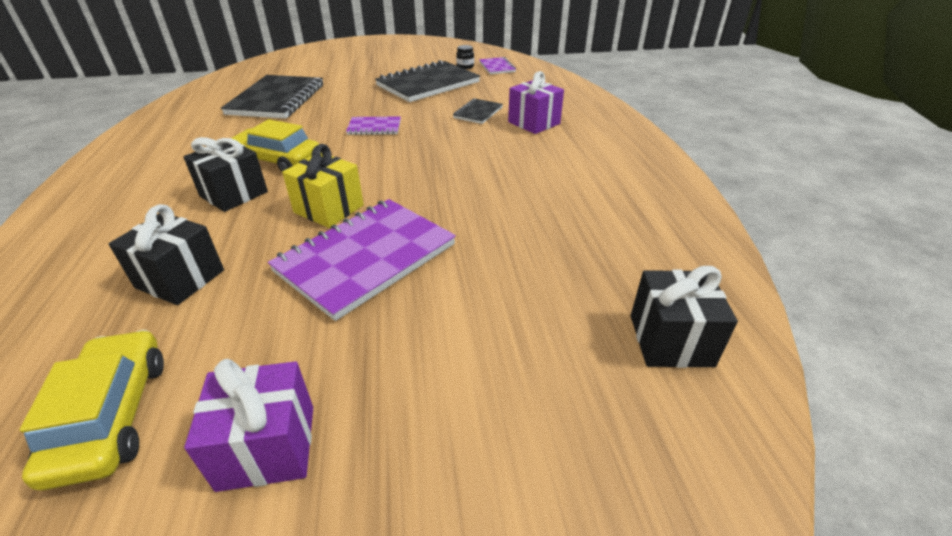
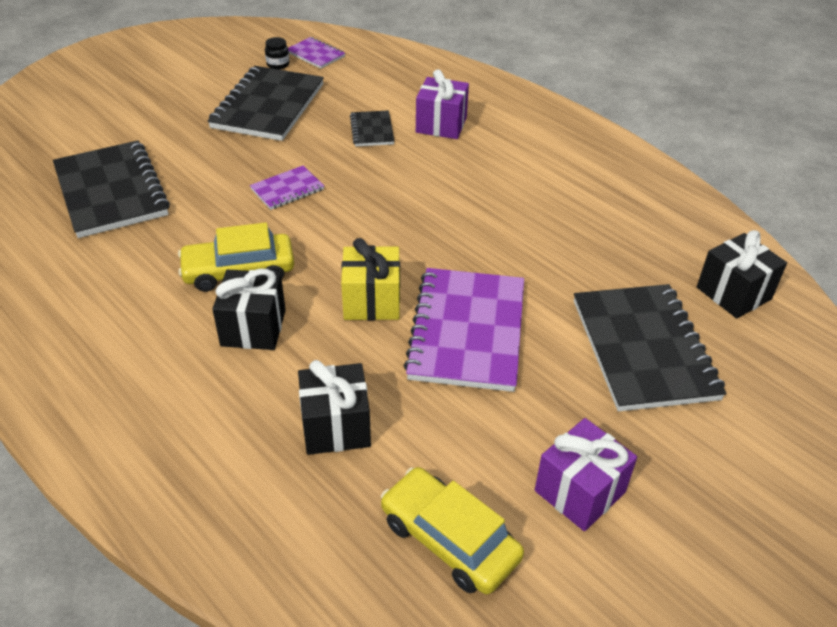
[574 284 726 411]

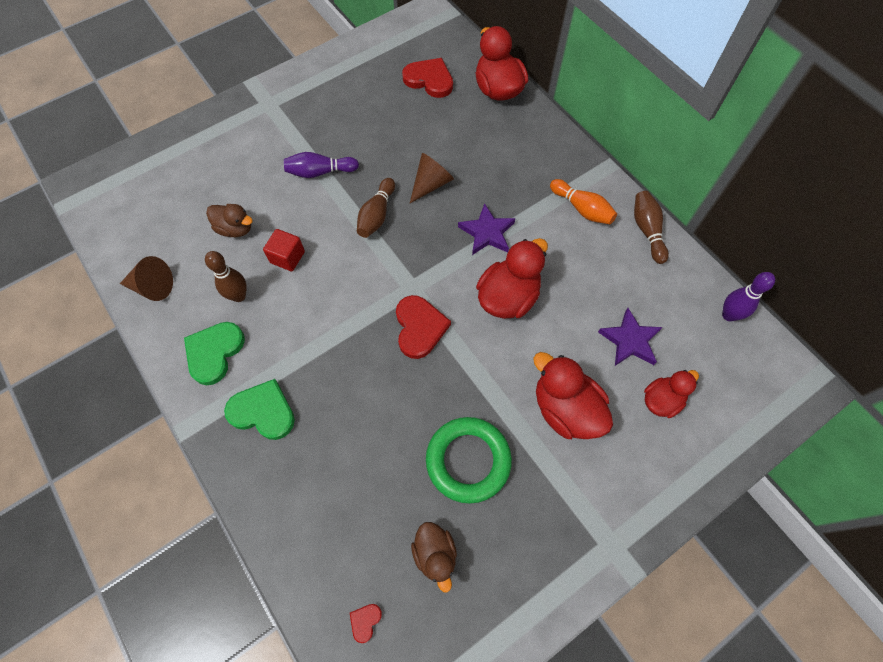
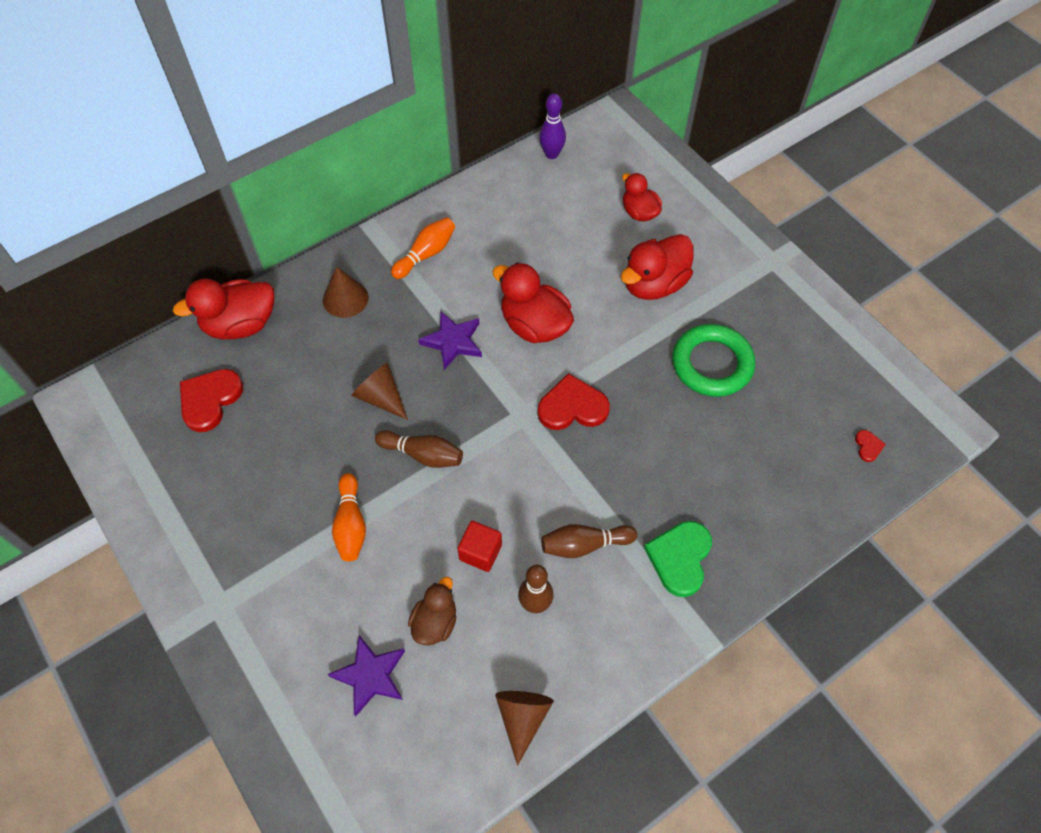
[323 267 369 318]
[328 635 405 717]
[332 473 366 561]
[541 524 637 558]
[855 430 886 462]
[184 322 245 385] (first image)
[411 522 457 592] (first image)

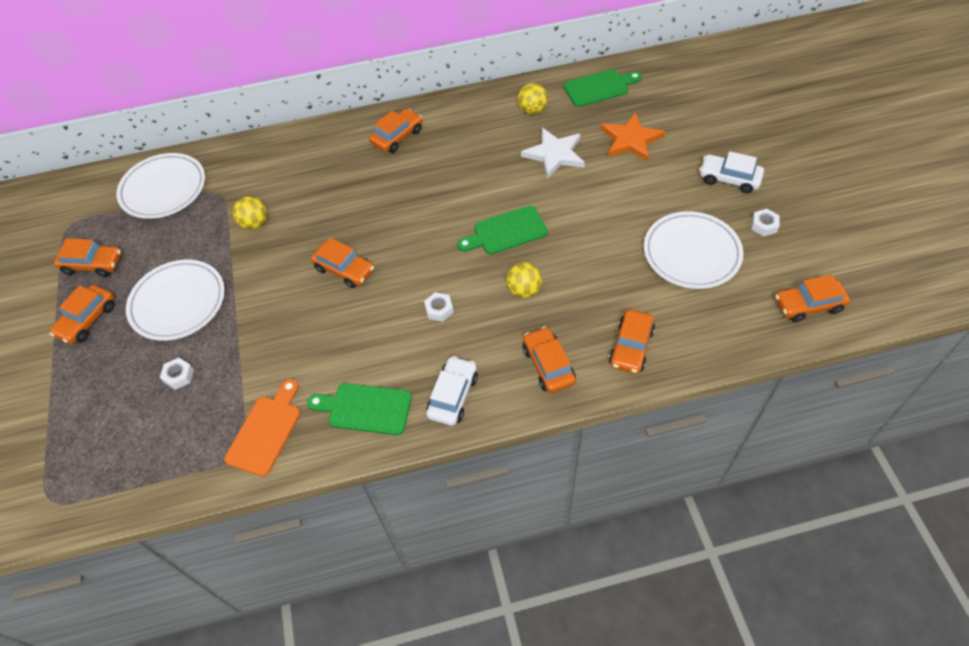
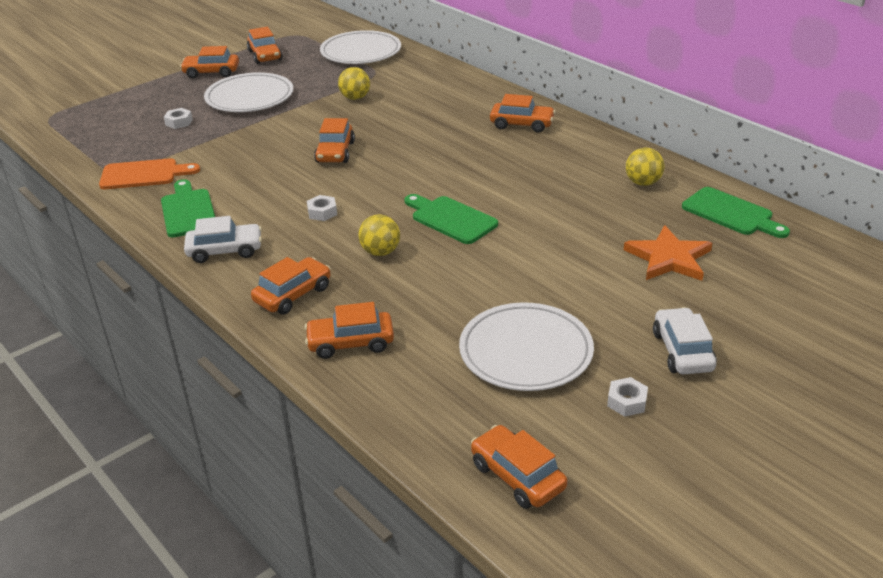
[521 128 585 178] (first image)

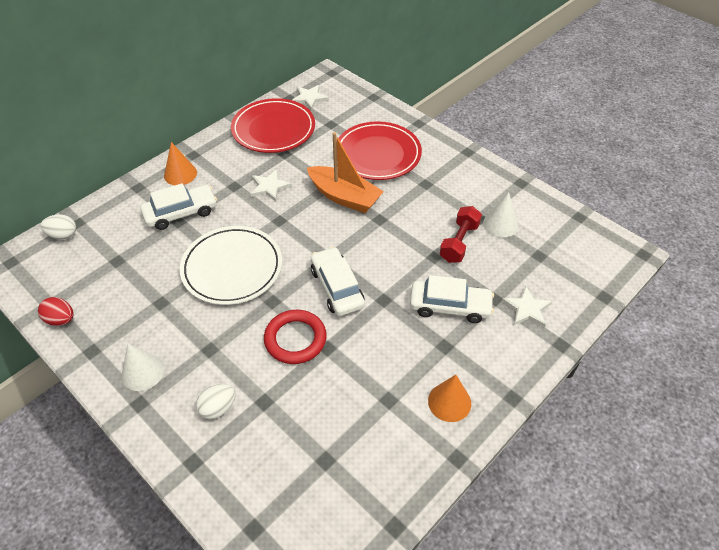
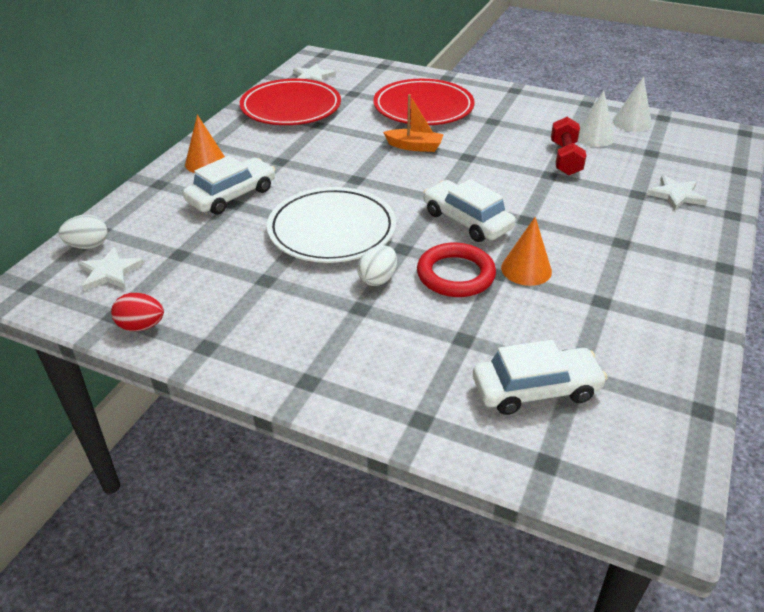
[78 247 144 291]
[357 245 397 286]
[383 94 444 152]
[473 340 607 415]
[501 217 552 286]
[613 76 652 132]

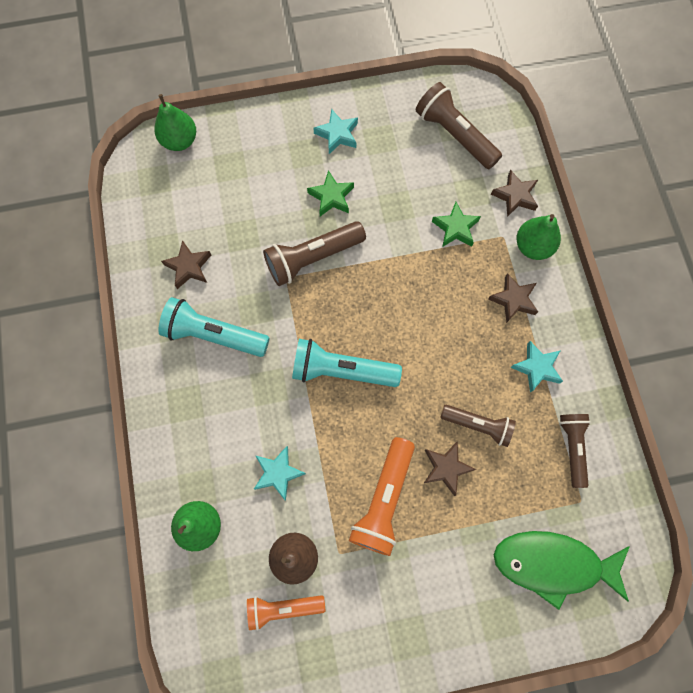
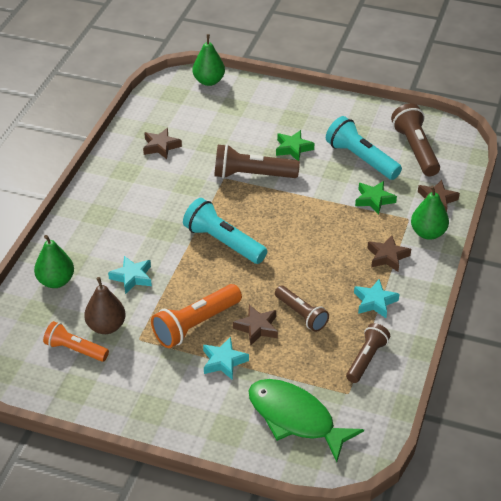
[203 337 249 380]
[326 116 402 180]

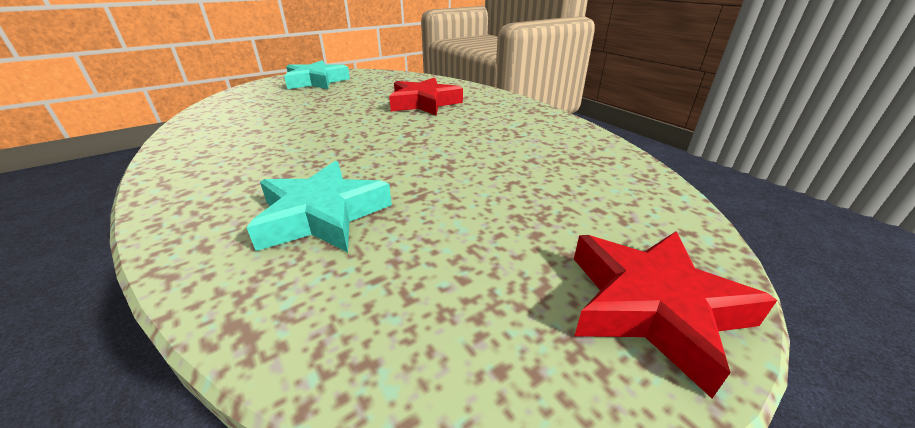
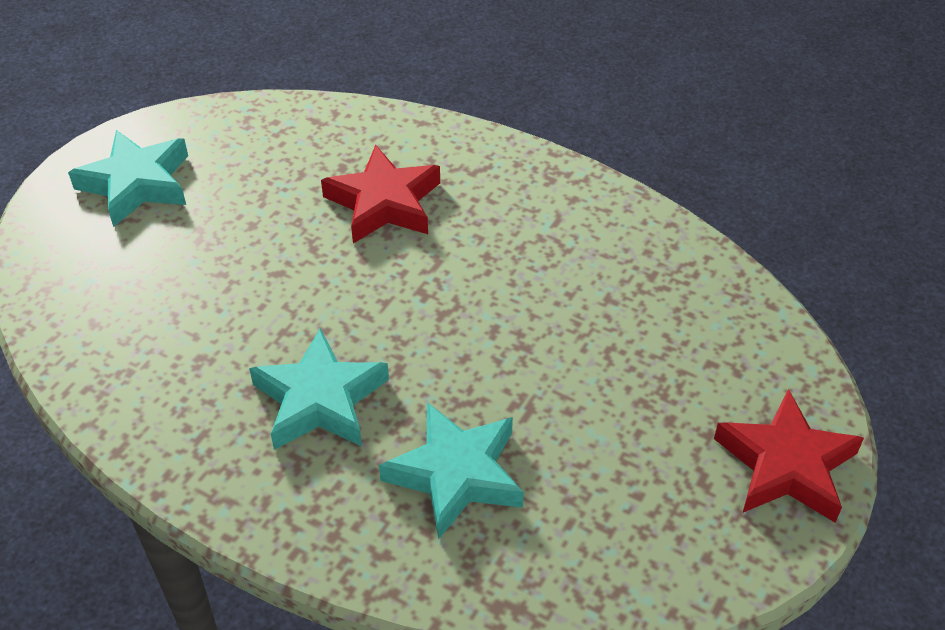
[249 328 389 450]

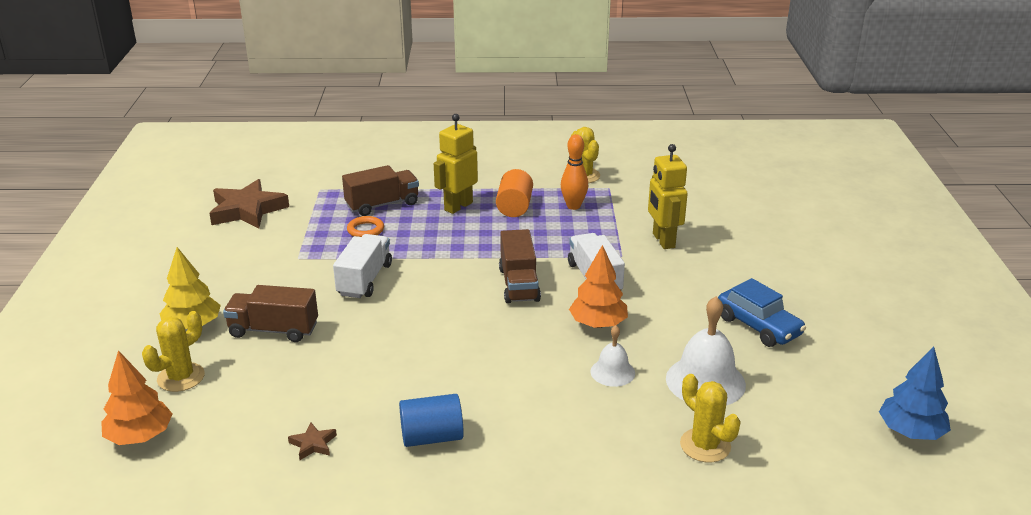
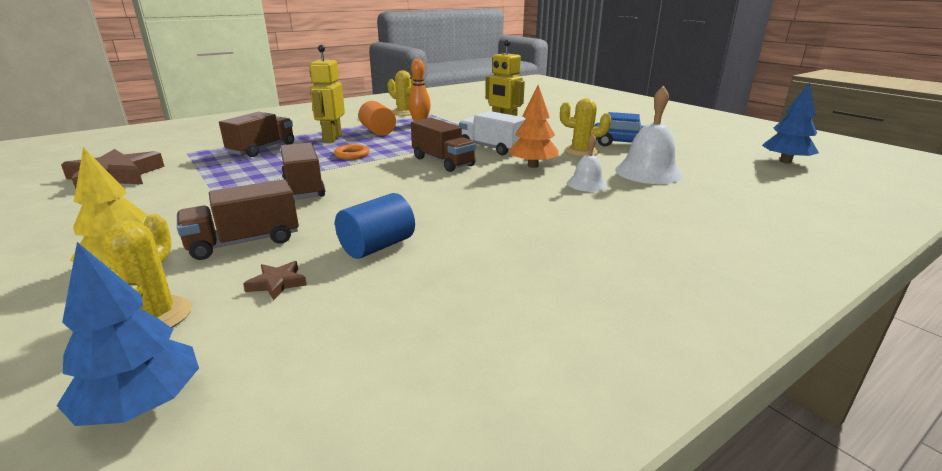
[57 242 199 426]
[243 261 307 300]
[280 142 325 200]
[334 144 369 160]
[335 193 415 259]
[560 98 611 157]

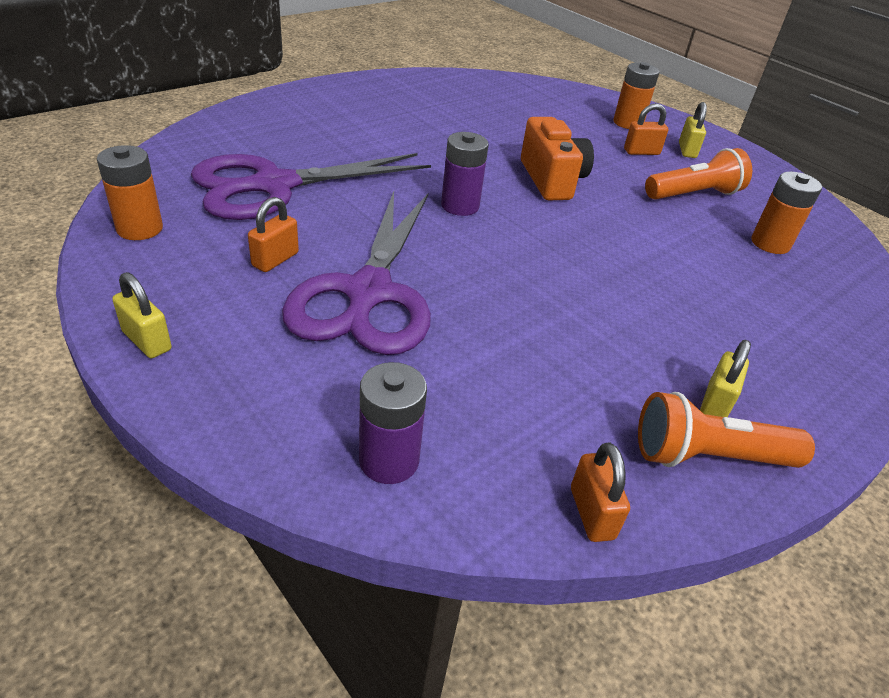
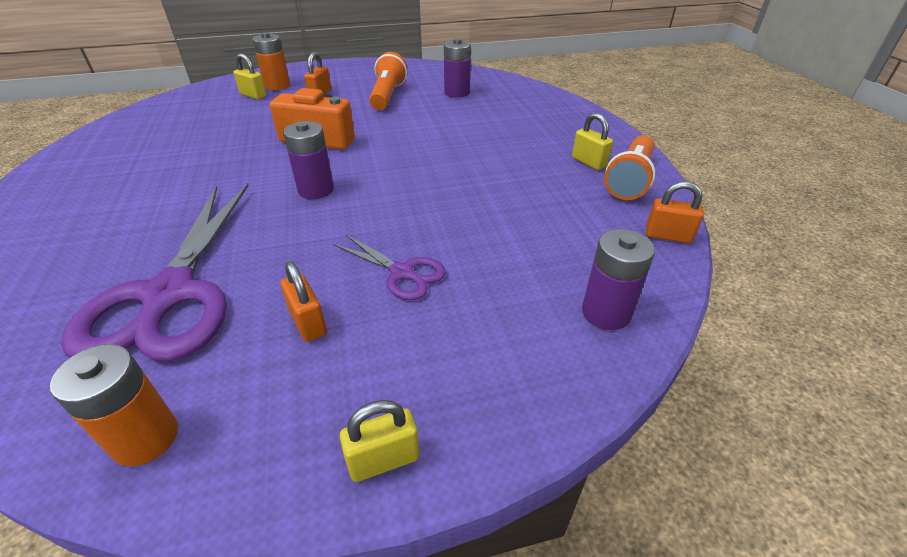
[234 53 266 99]
[333 235 446 300]
[444 38 471 98]

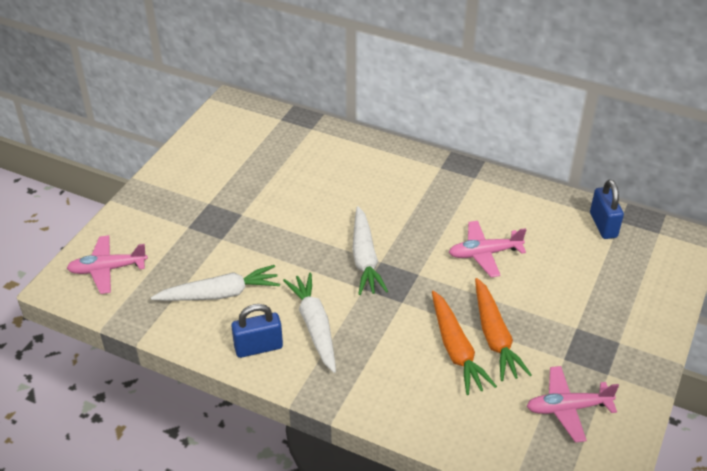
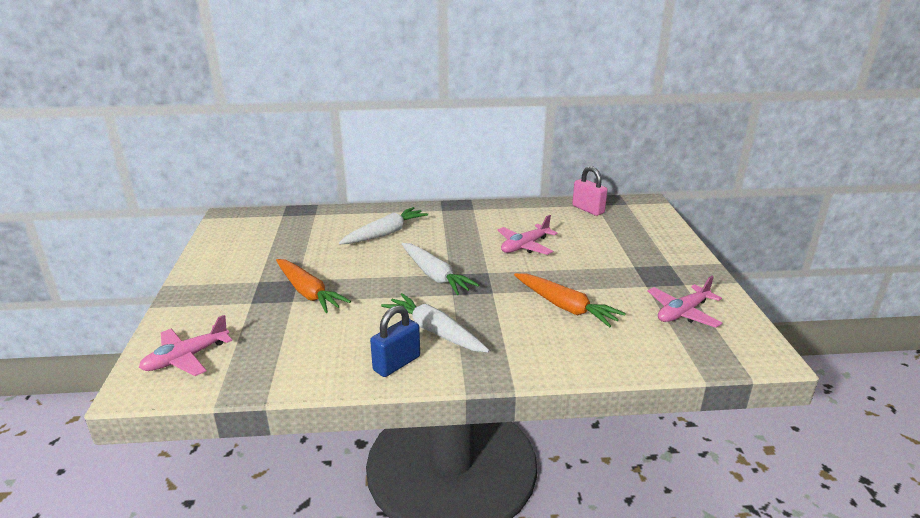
[276 259 351 313]
[339 207 428 244]
[572 166 608 216]

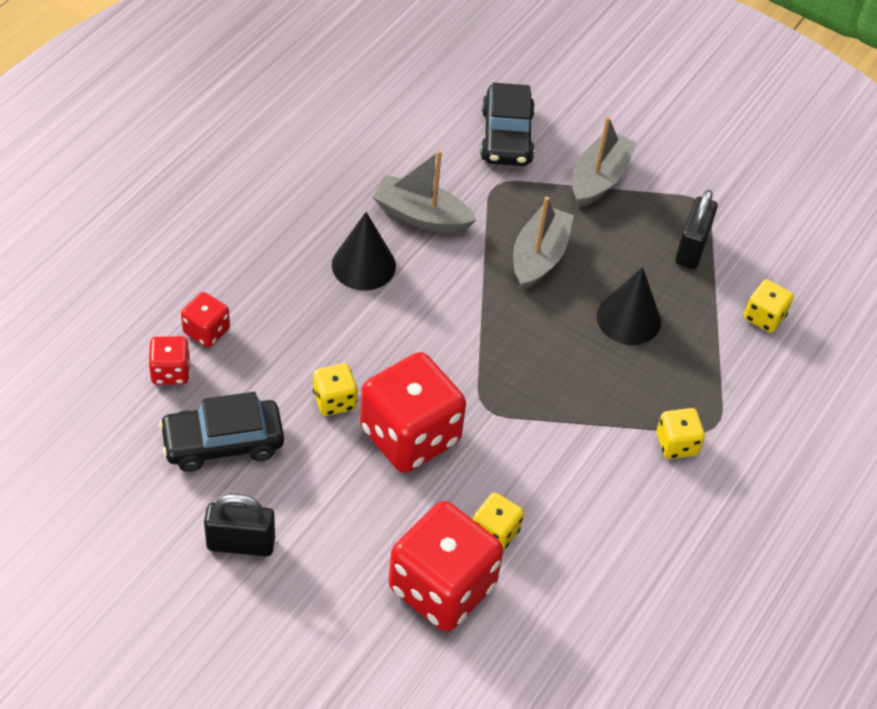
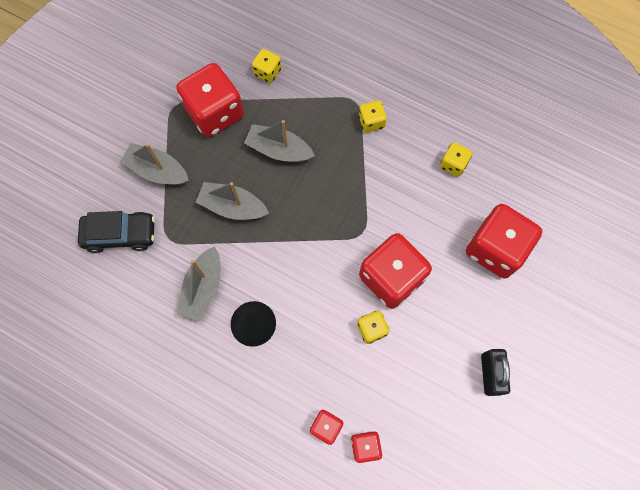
[176 63 244 137]
[244 120 315 162]
[440 142 472 177]
[159 392 284 472] (first image)

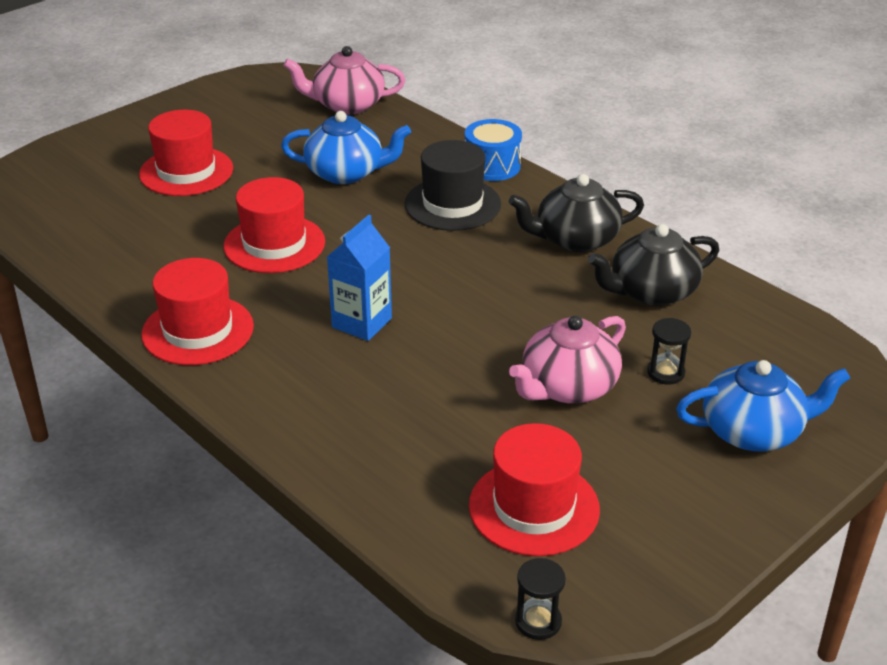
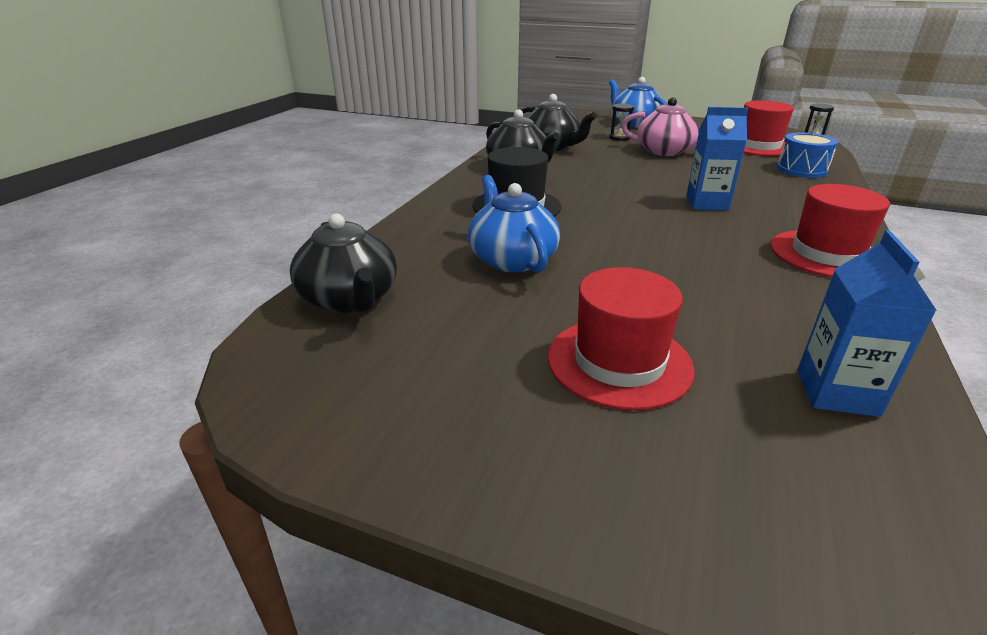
[290 213 397 313]
[777 132 838 178]
[798 230 937 417]
[224 177 325 273] (first image)

